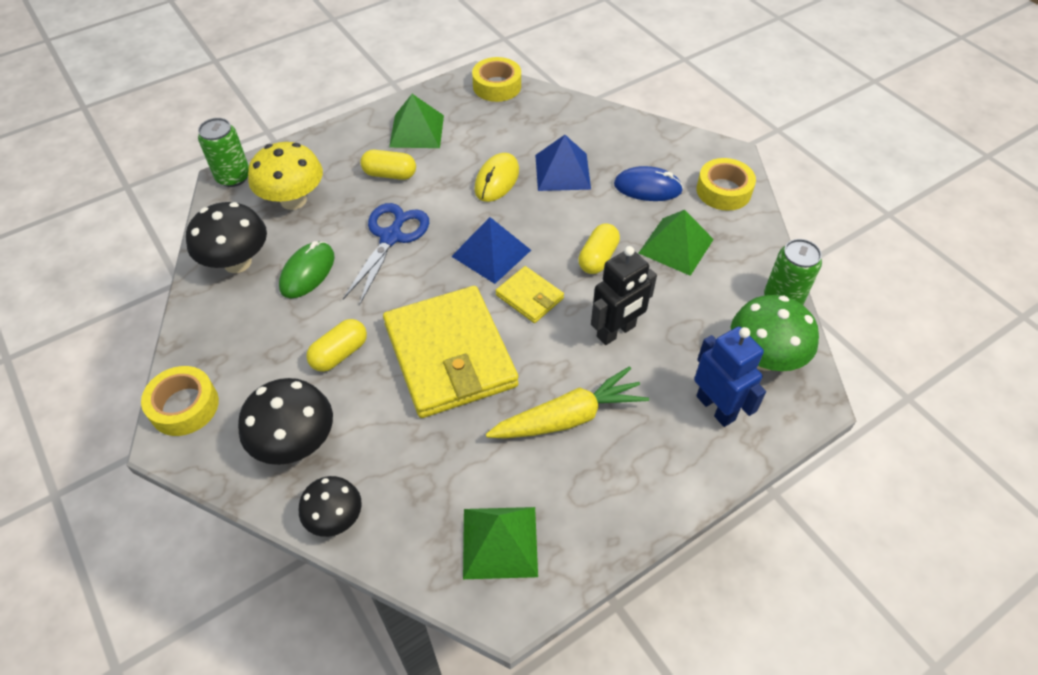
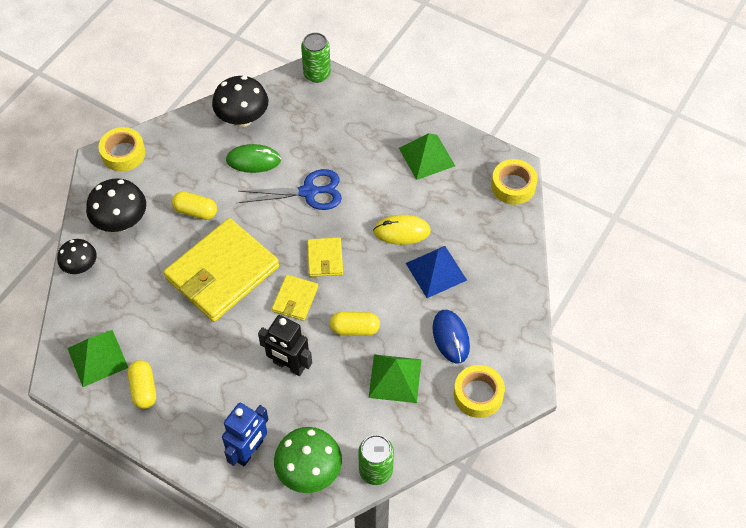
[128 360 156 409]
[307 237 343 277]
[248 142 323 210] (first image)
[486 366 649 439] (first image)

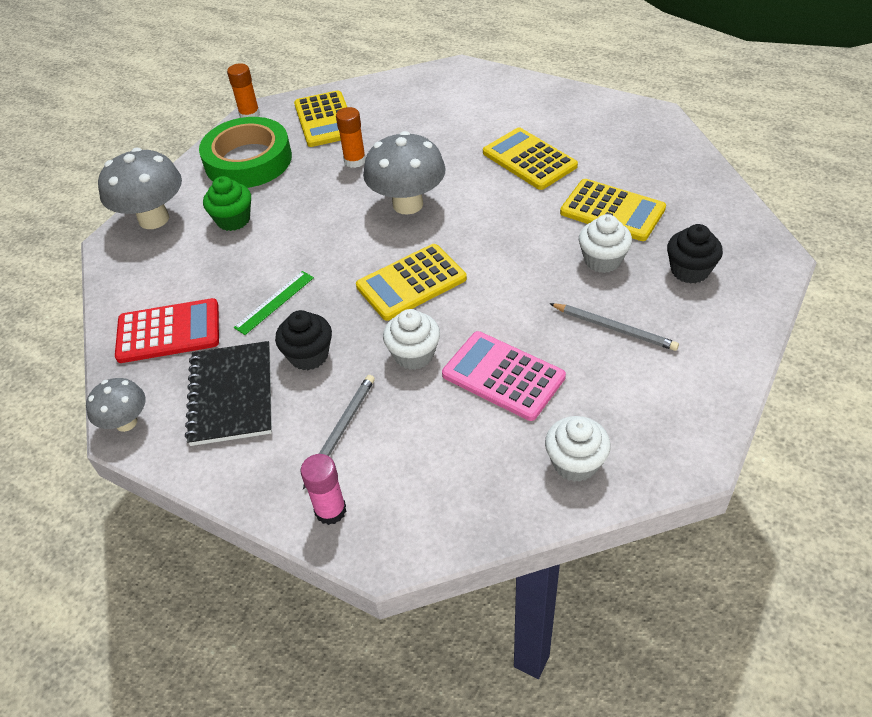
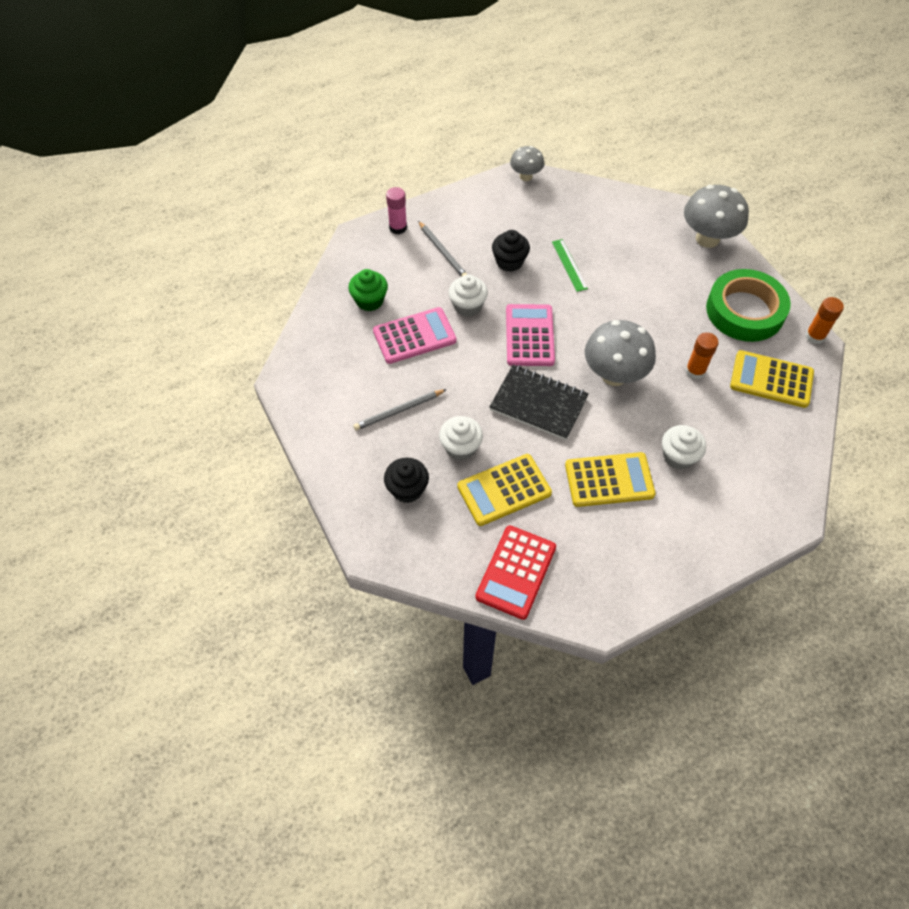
[348 269 388 311]
[475 526 556 620]
[489 365 589 440]
[506 304 555 366]
[662 425 706 470]

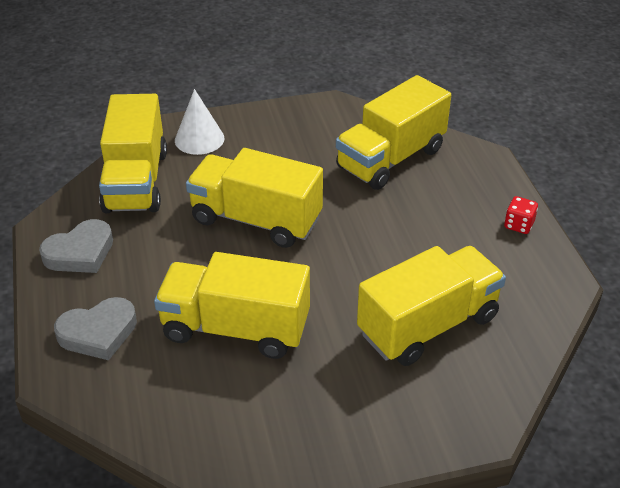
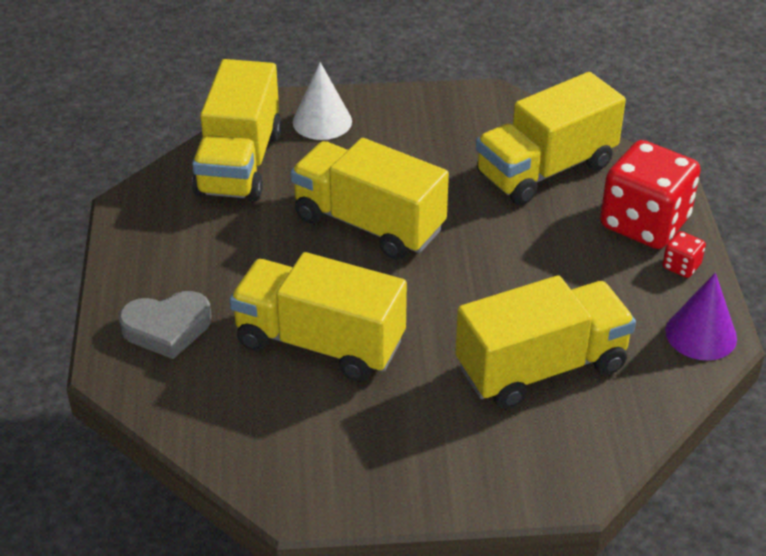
[600 140 701 249]
[665 273 737 360]
[39 219 113 273] (first image)

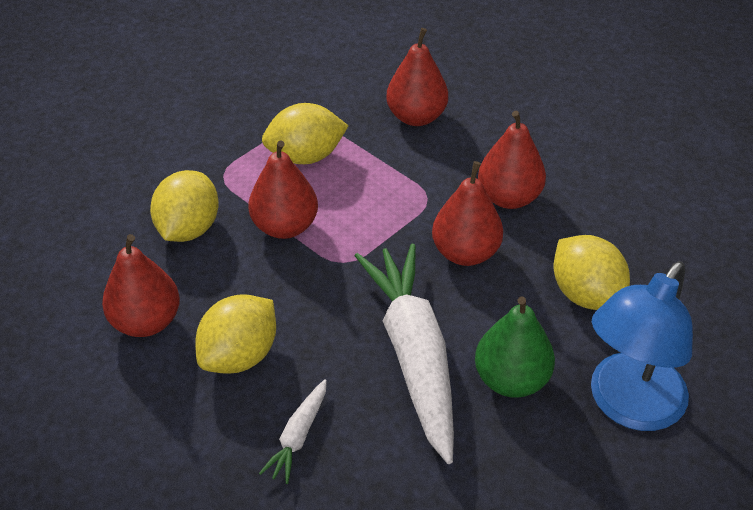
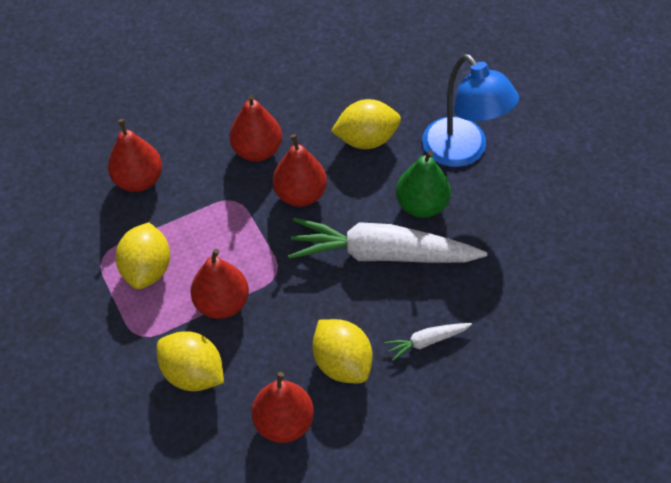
[384 323 472 361]

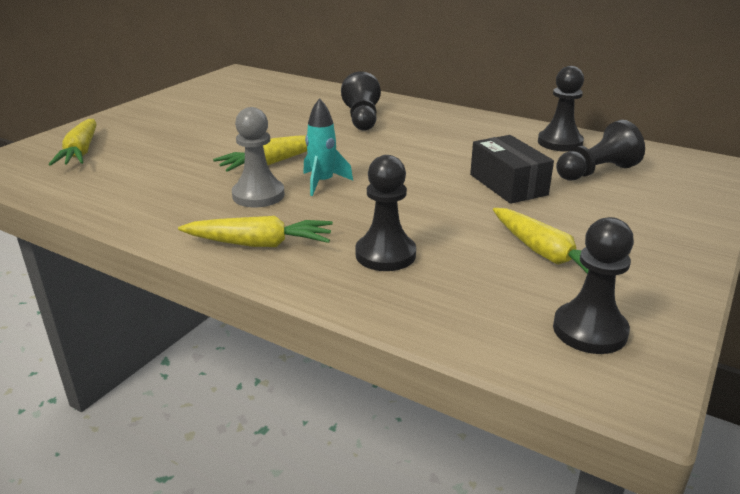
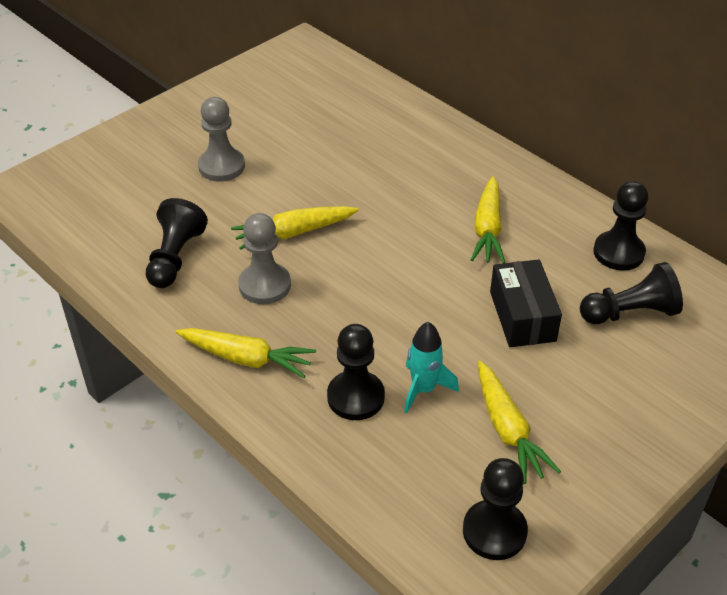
[146 198 208 288]
[198 97 245 182]
[404 322 459 413]
[471 176 505 263]

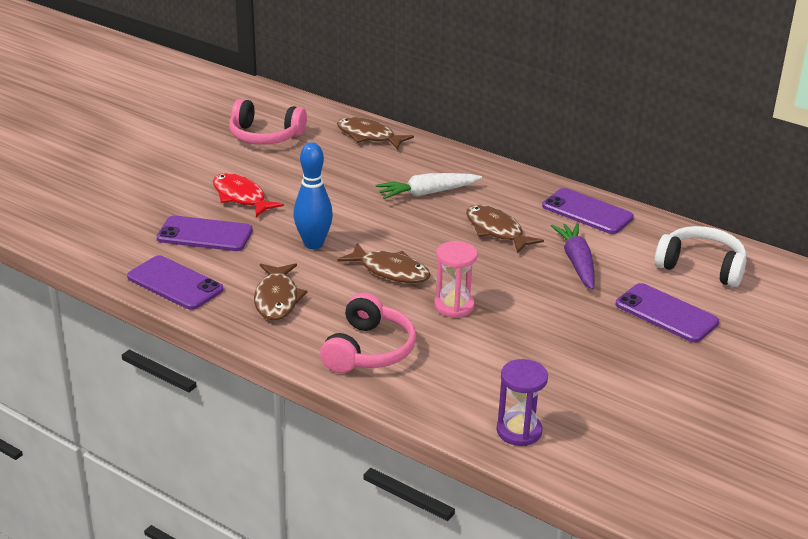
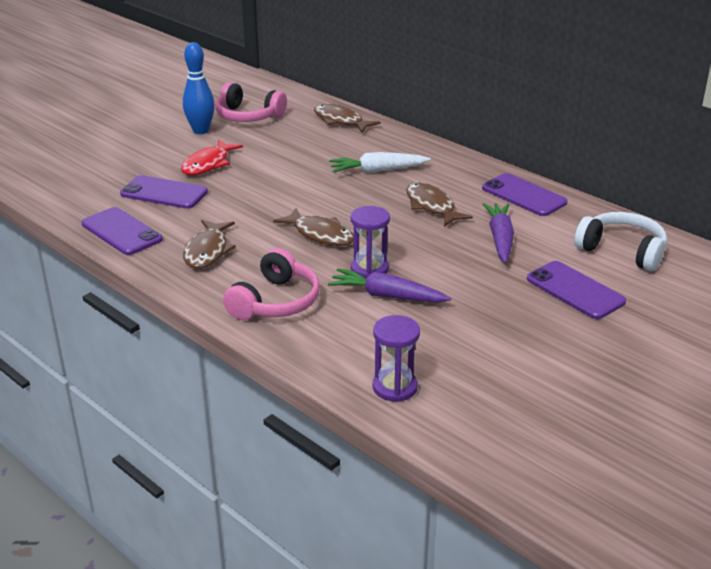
[181 139 243 175]
[183 42 215 134]
[328 268 451 303]
[351 206 390 279]

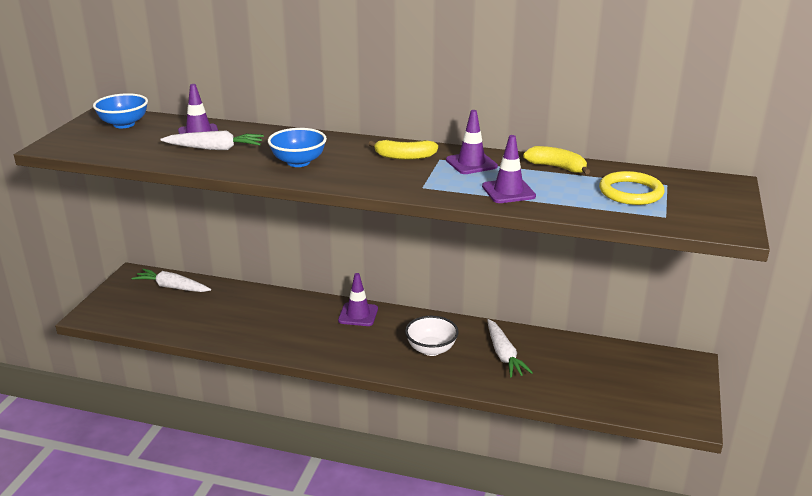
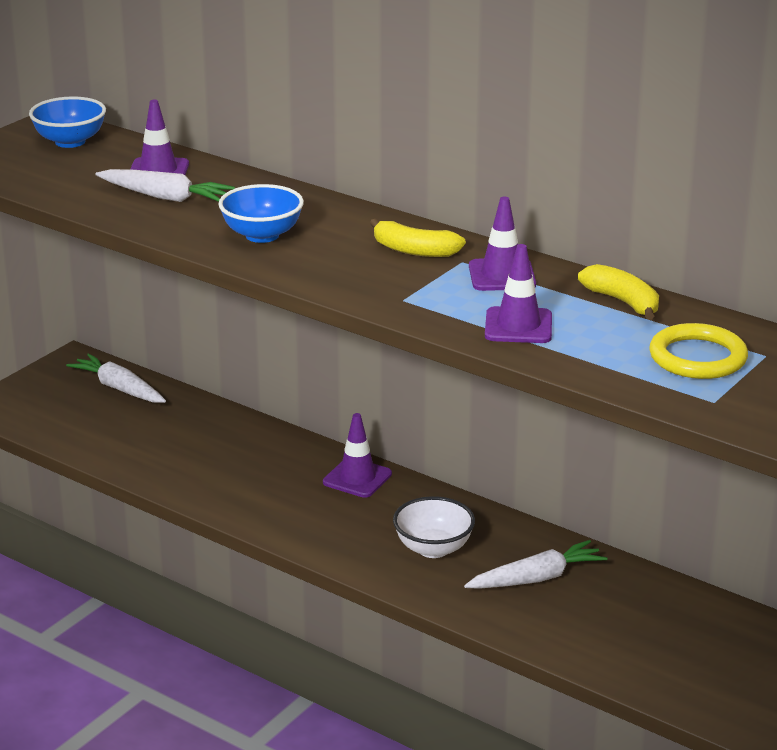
[464 540 607 589]

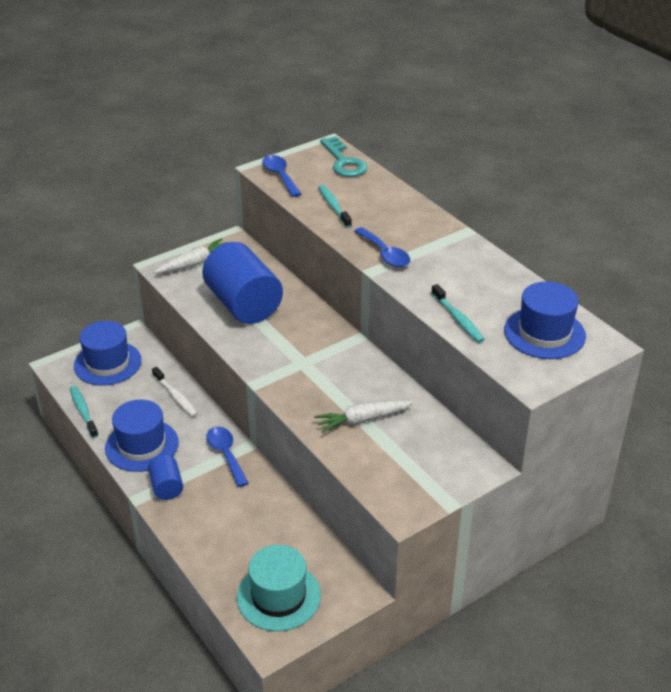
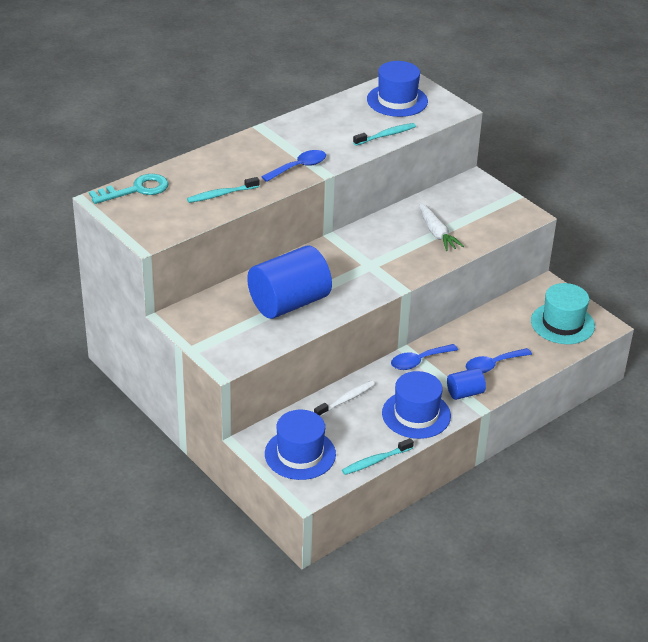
[466 348 532 373]
[154 238 227 274] (first image)

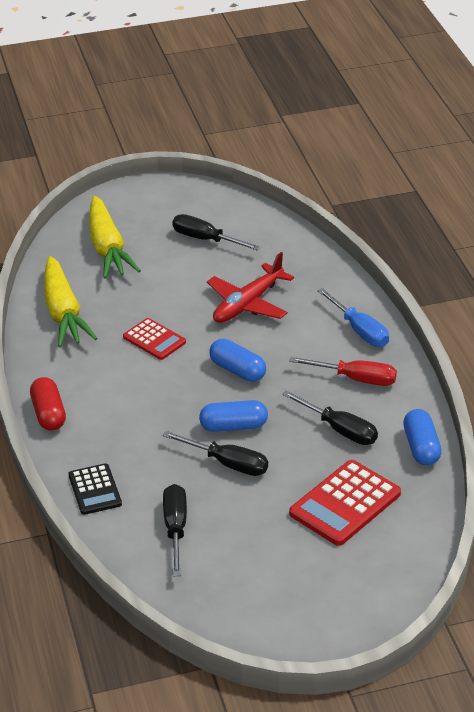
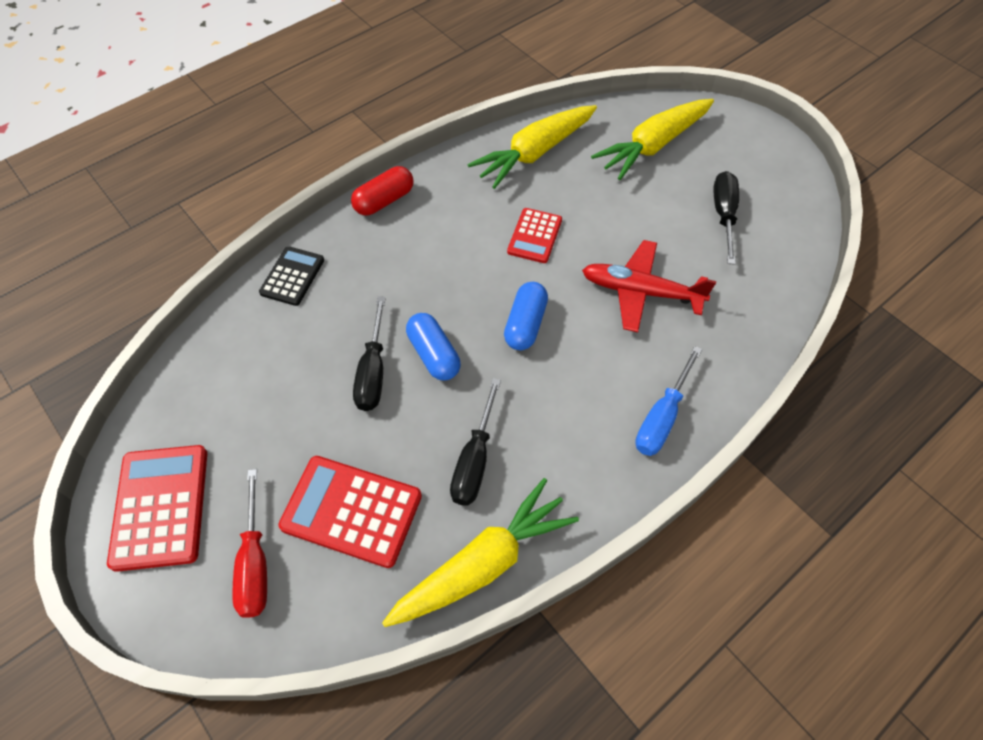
[107 445 207 572]
[232 469 267 618]
[259 246 324 306]
[382 478 579 627]
[163 484 187 576] (first image)

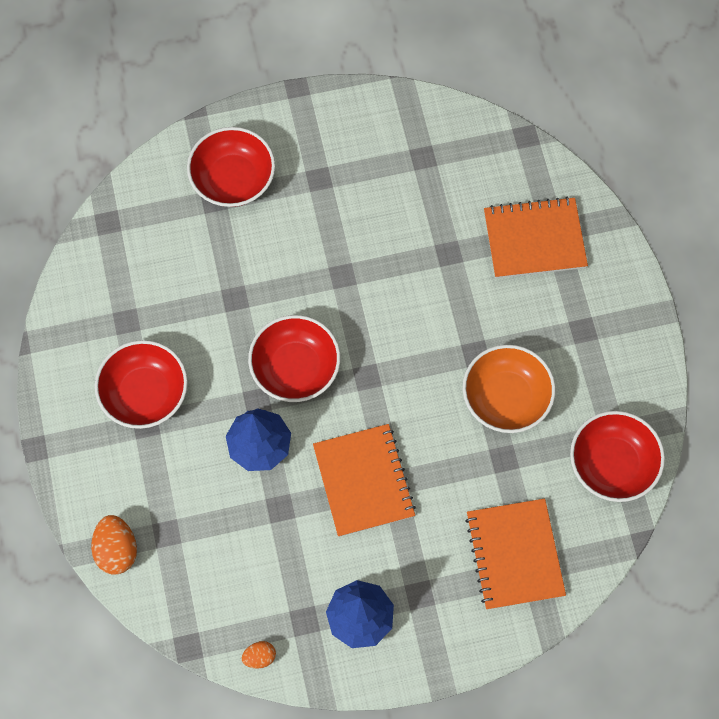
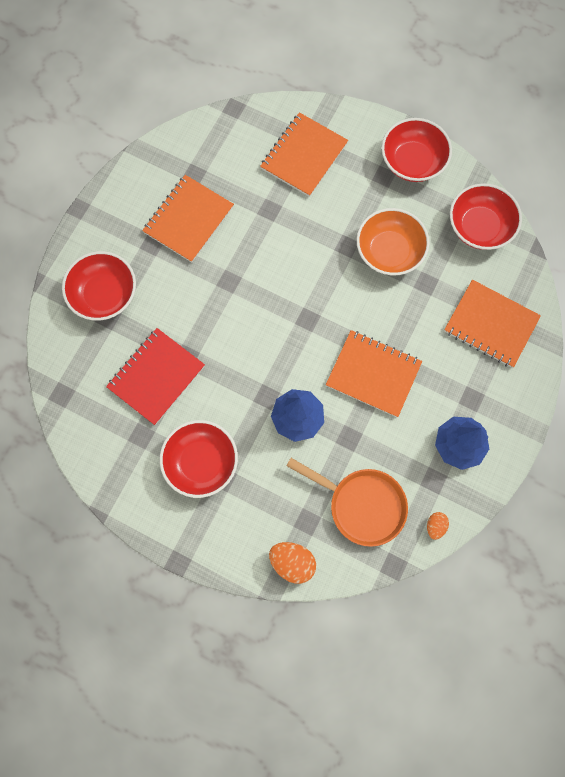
[106 328 205 425]
[142 175 234 263]
[286 458 408 547]
[382 118 452 182]

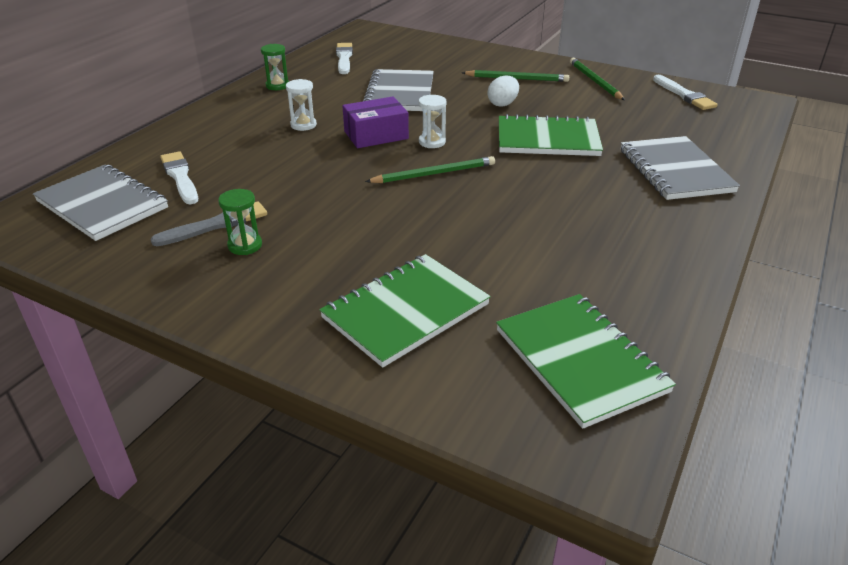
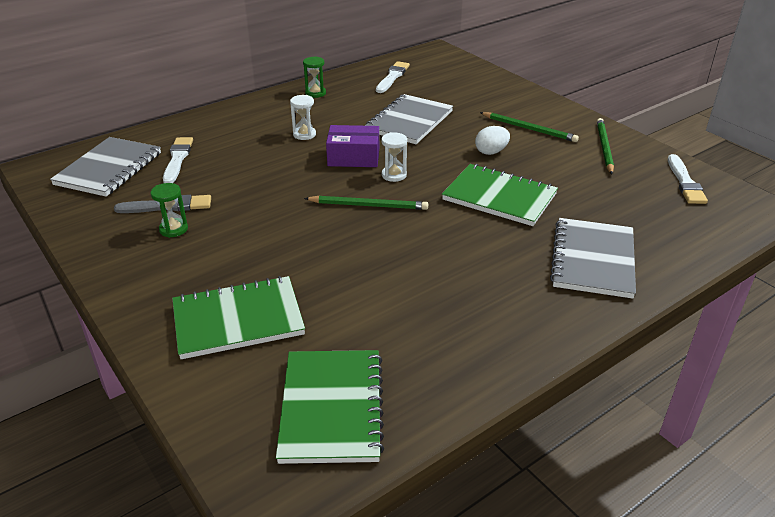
[50 137 161 197]

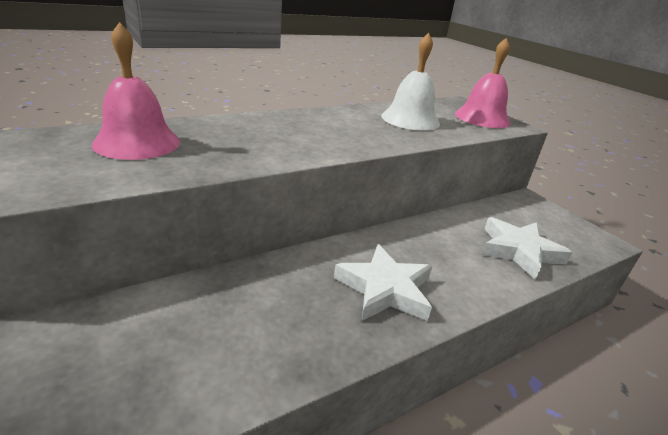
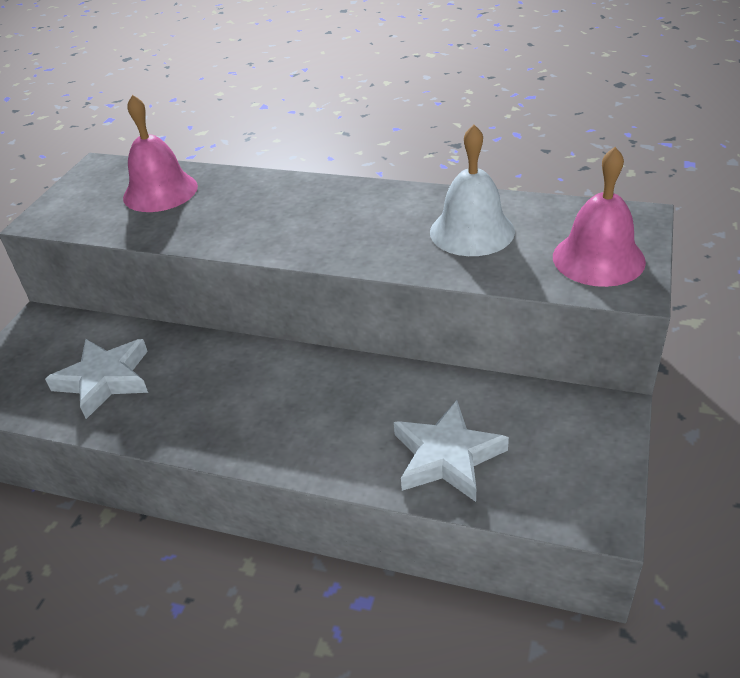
[45 339 148 419]

